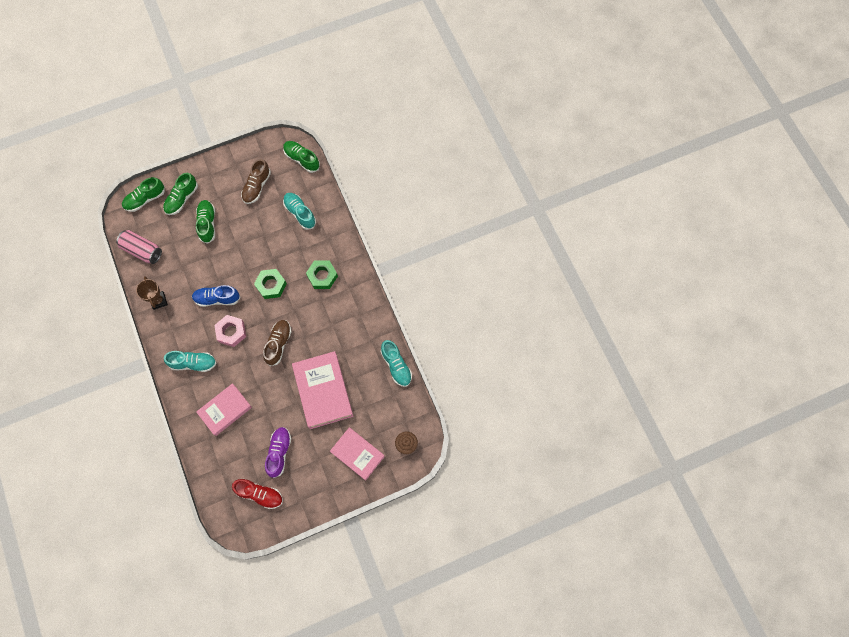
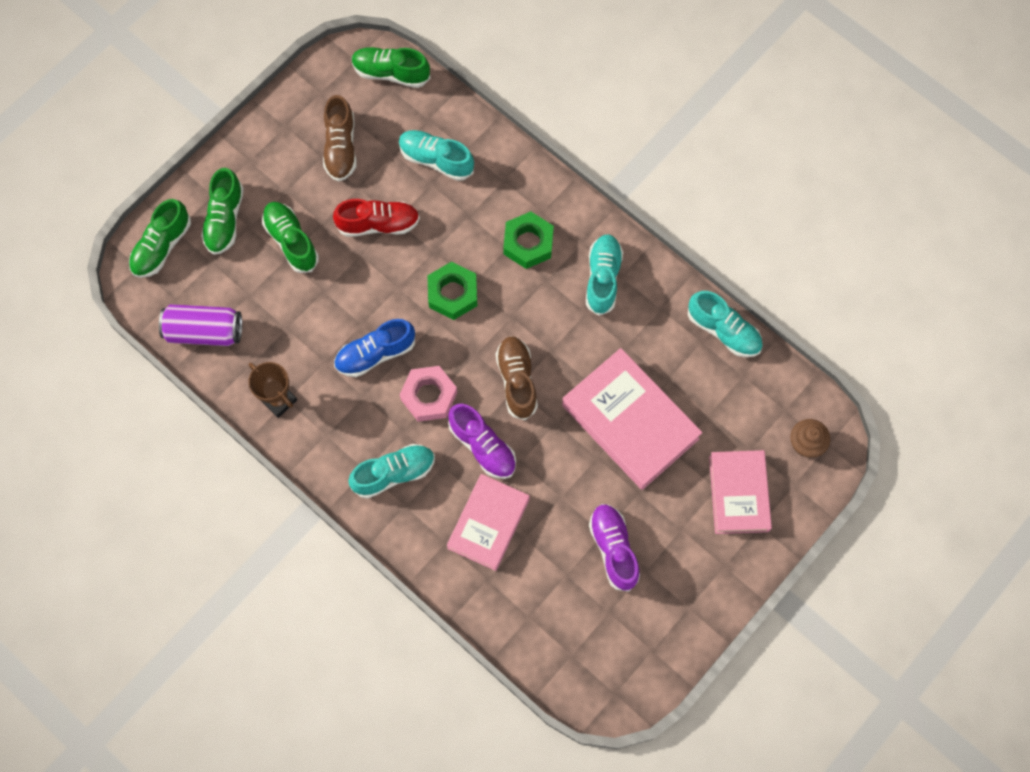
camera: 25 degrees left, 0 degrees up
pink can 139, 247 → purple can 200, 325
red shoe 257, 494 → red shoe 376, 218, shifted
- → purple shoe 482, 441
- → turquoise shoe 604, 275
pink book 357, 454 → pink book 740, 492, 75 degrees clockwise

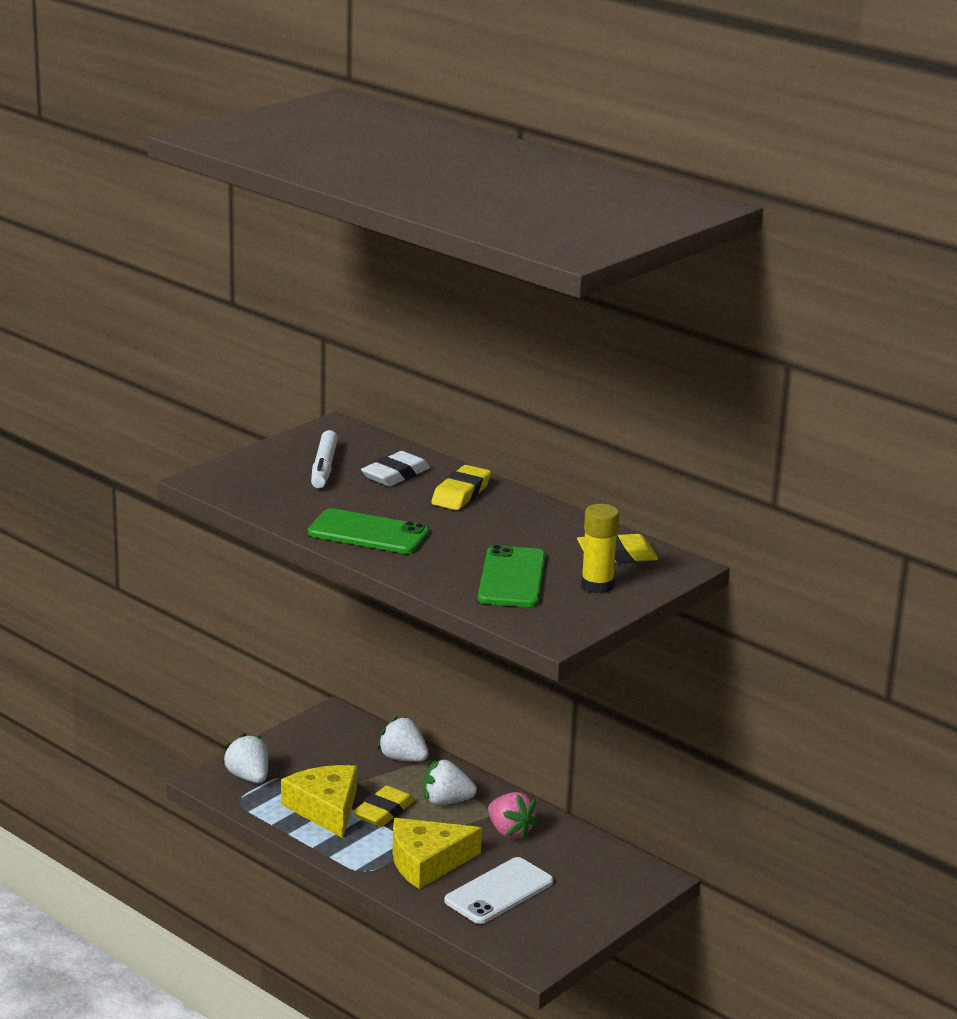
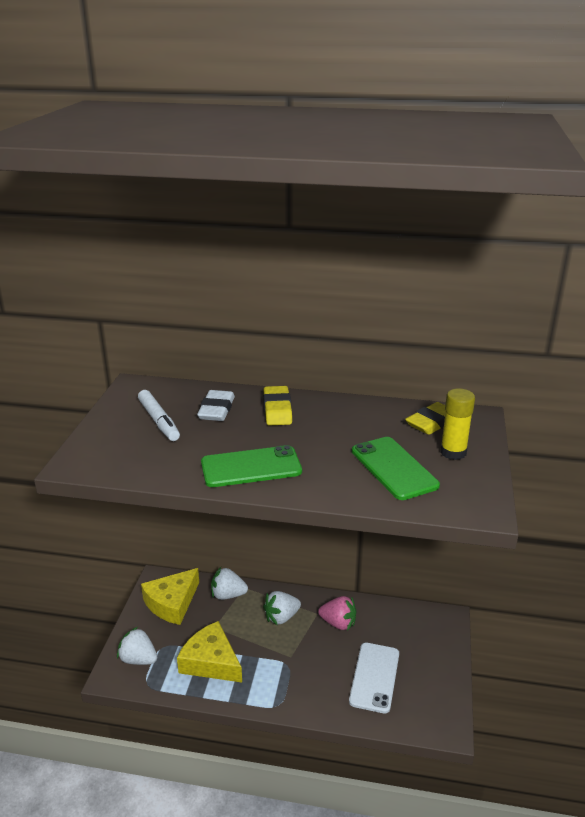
camera: 30 degrees left, 5 degrees up
yellow cheese 437, 853 → yellow cheese 170, 596, shifted
yellow eraser 384, 806 → -

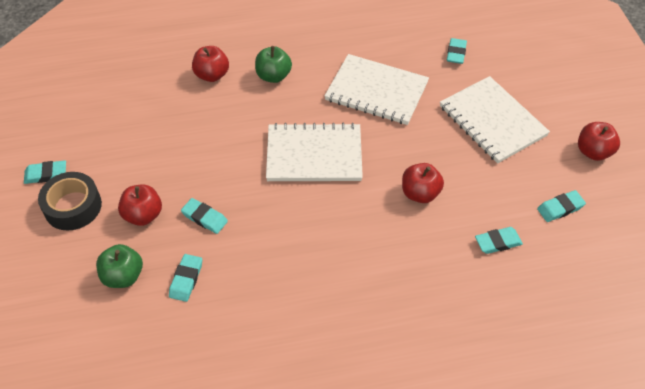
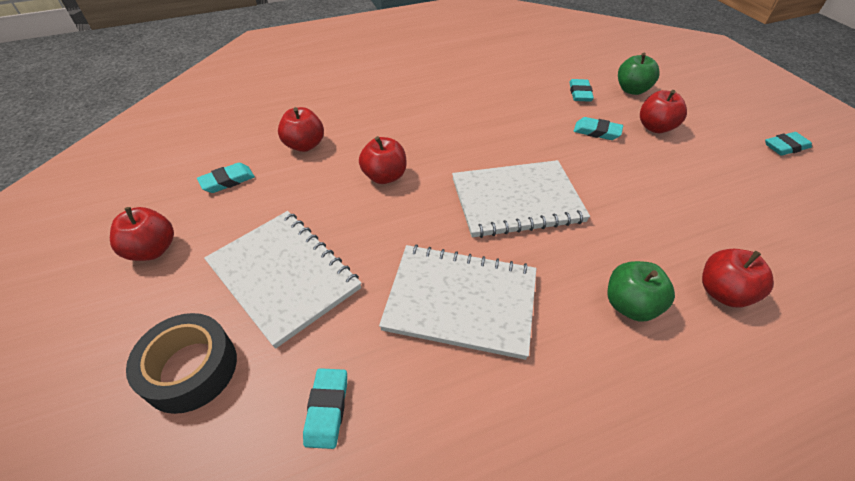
camera: 170 degrees right, 5 degrees down
black tape 70, 201 → black tape 181, 363, shifted
turquoise eraser 499, 240 → red apple 301, 129

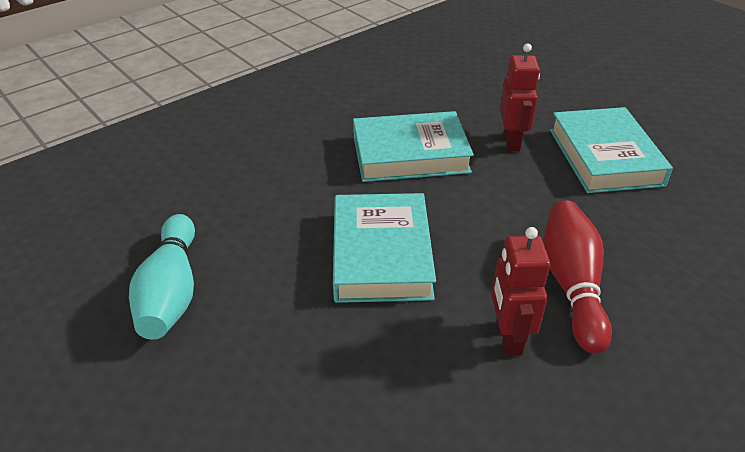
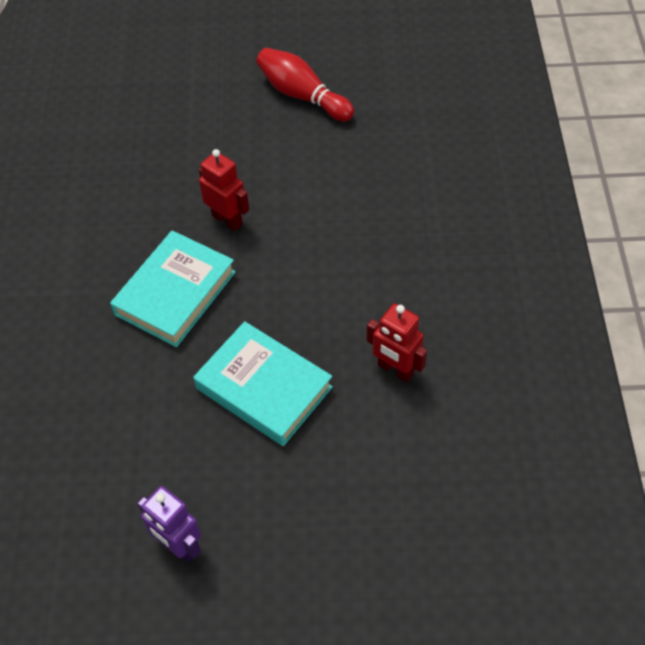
camera: 50 degrees left, 15 degrees up
turquoise bowling pin 162, 277 → purple robot 169, 524
red bowling pin 577, 277 → red bowling pin 305, 84, shifted
turquoise book 611, 150 → -

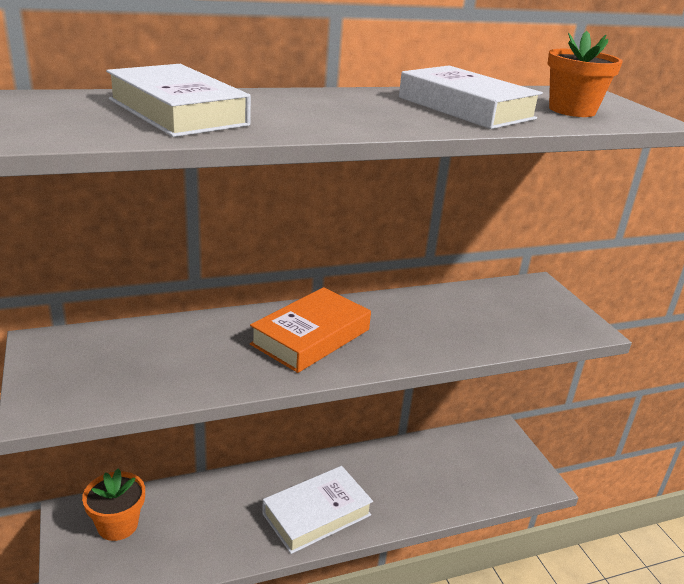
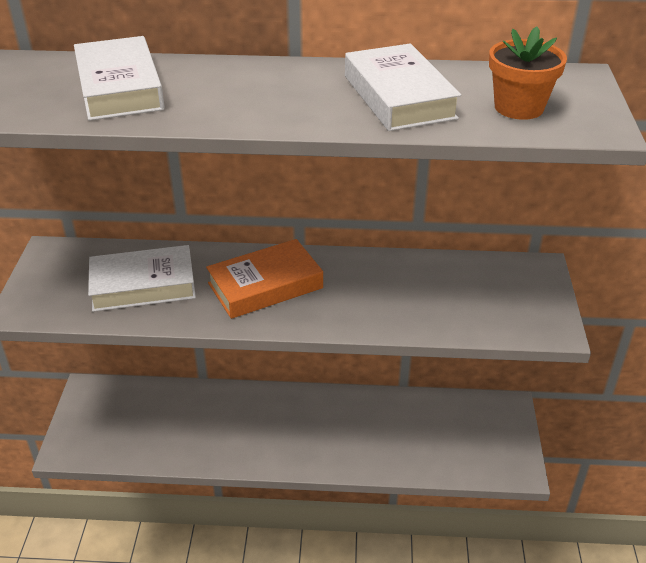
camera: 25 degrees right, 10 degrees up
white book 317, 510 → white book 142, 278, shifted
orange flower pot 113, 505 → -

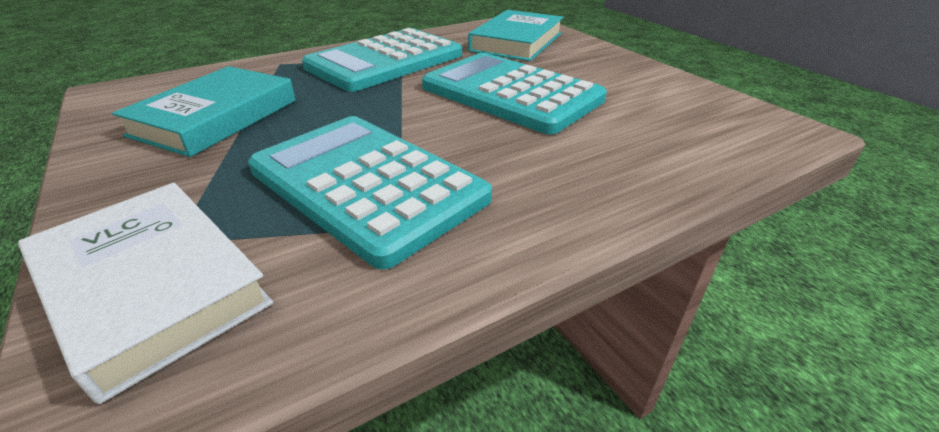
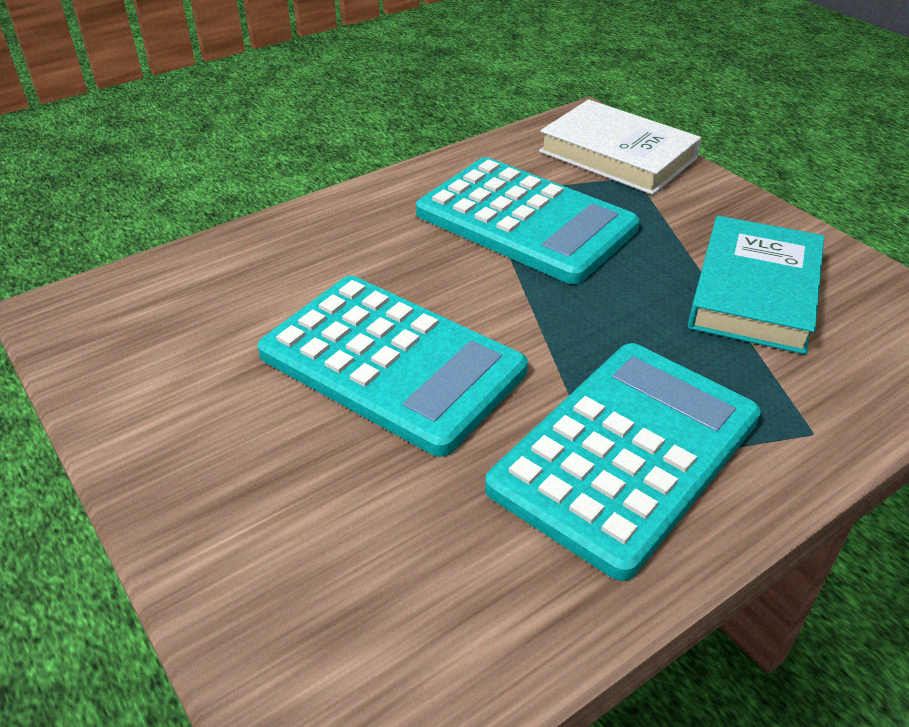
camera: 175 degrees right, 5 degrees up
turquoise book 515, 35 → -

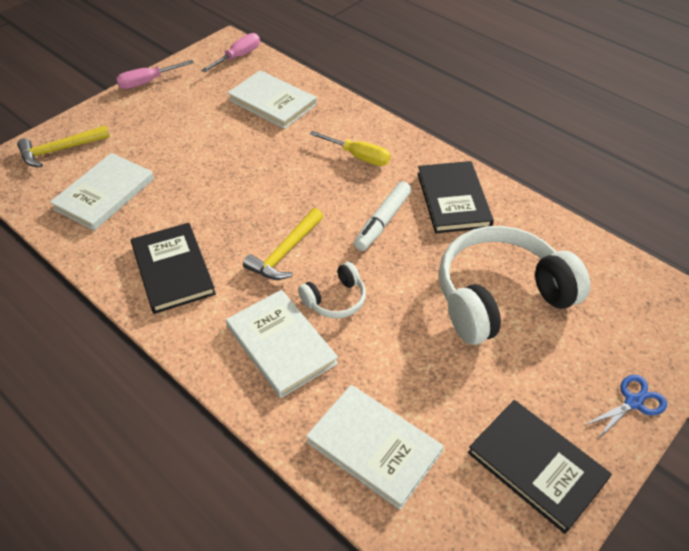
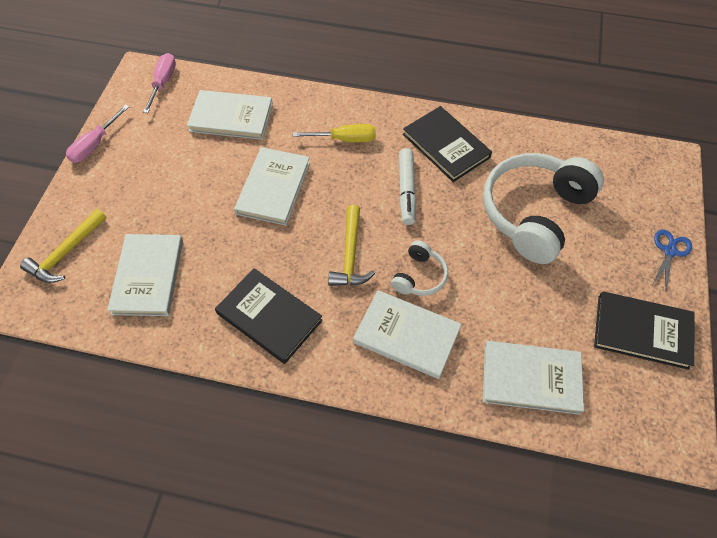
camera: 30 degrees left, 10 degrees up
- → white book 272, 186

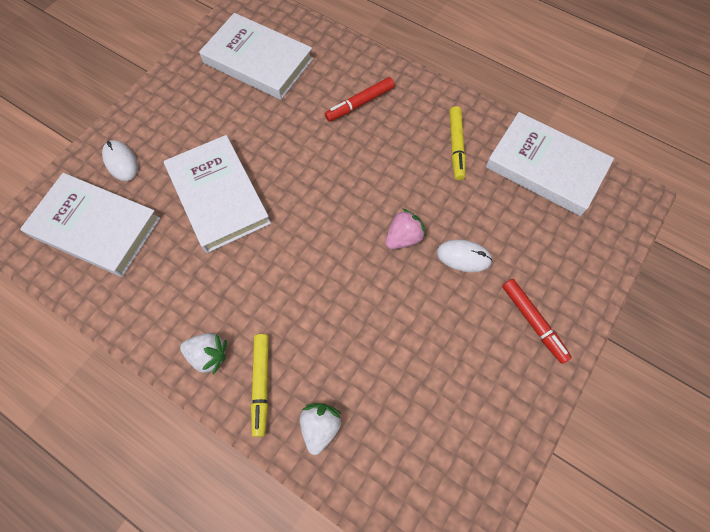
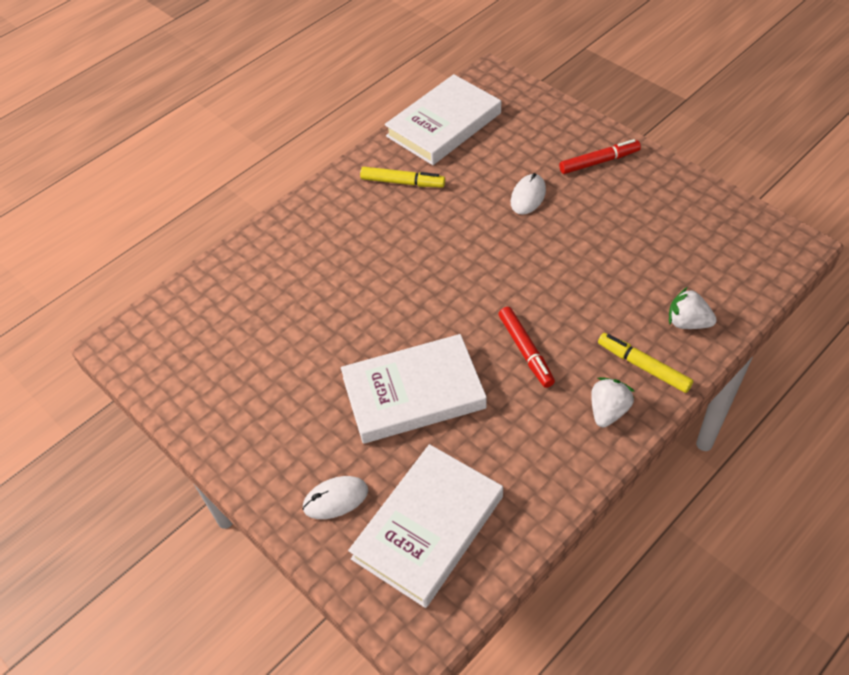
camera: 75 degrees left, 15 degrees down
red marker 360, 99 → red marker 527, 347, shifted
yellow marker 260, 385 → yellow marker 646, 363, 150 degrees counterclockwise
white book 256, 56 → -
pink strawberry 405, 228 → -

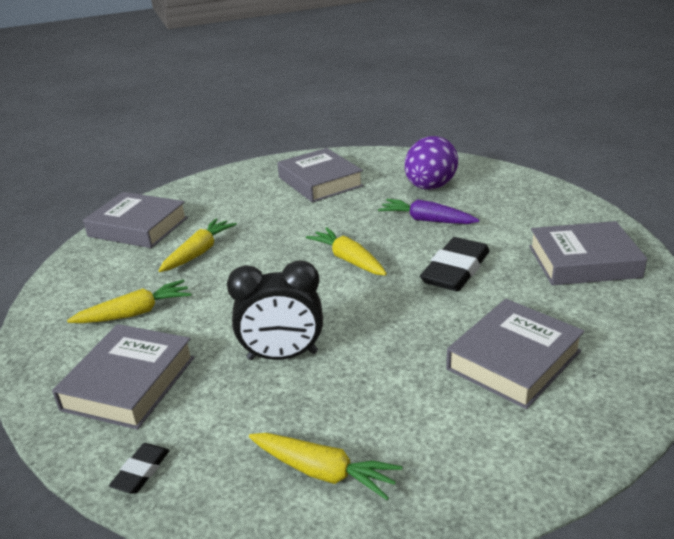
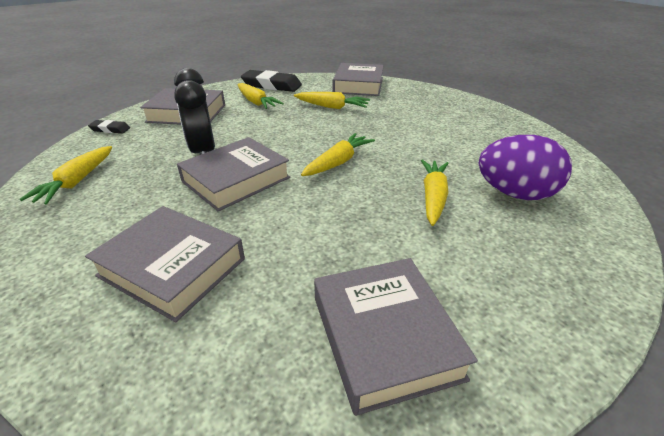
camera: 75 degrees right, 5 degrees up
grey book 320, 175 → grey book 233, 174, shifted
black eraser 454, 264 → black eraser 271, 81, shifted
purple carrot 428, 211 → yellow carrot 435, 192

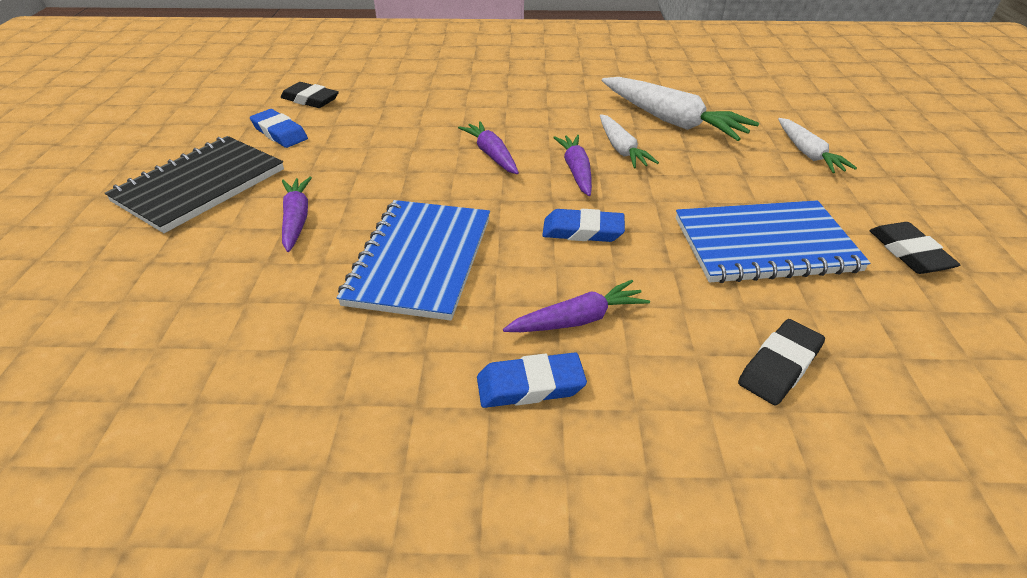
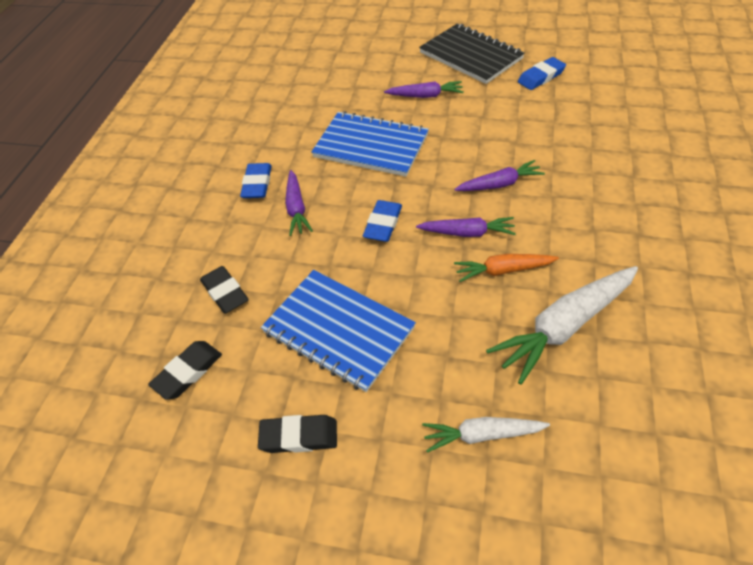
camera: 105 degrees right, 10 degrees up
black eraser 310, 95 → black eraser 185, 370, shifted
blue notebook 773, 241 → blue notebook 338, 331, 60 degrees counterclockwise
white carrot 629, 141 → orange carrot 506, 268

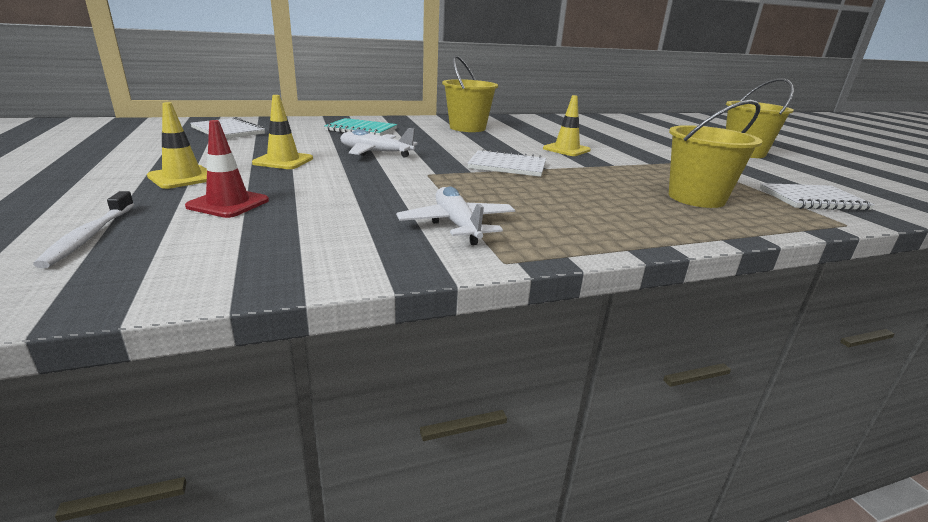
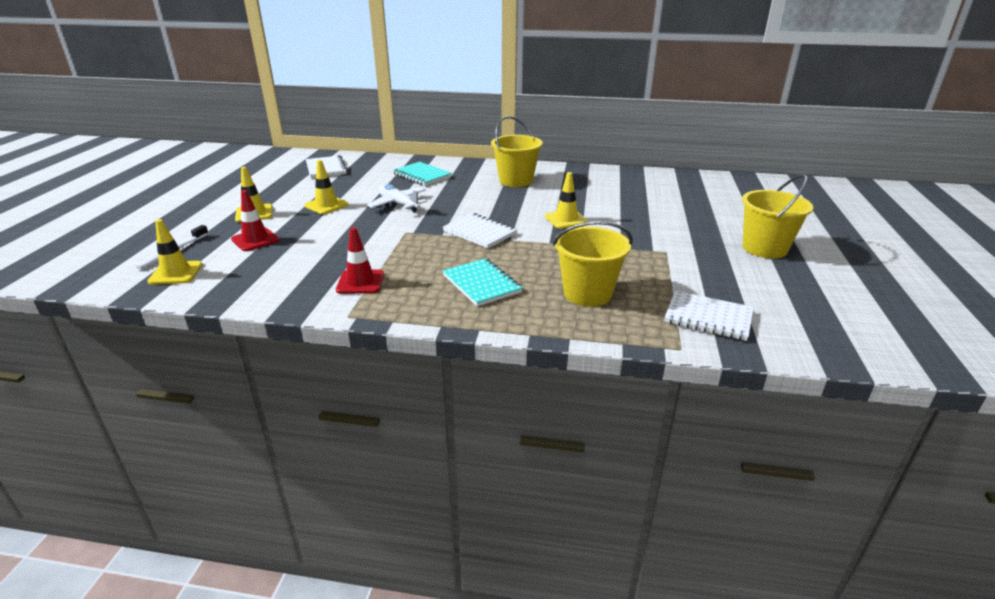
camera: 30 degrees right, 5 degrees up
- → yellow traffic cone 175, 252
white plane 455, 215 → red traffic cone 360, 260
- → turquoise notebook 483, 282

